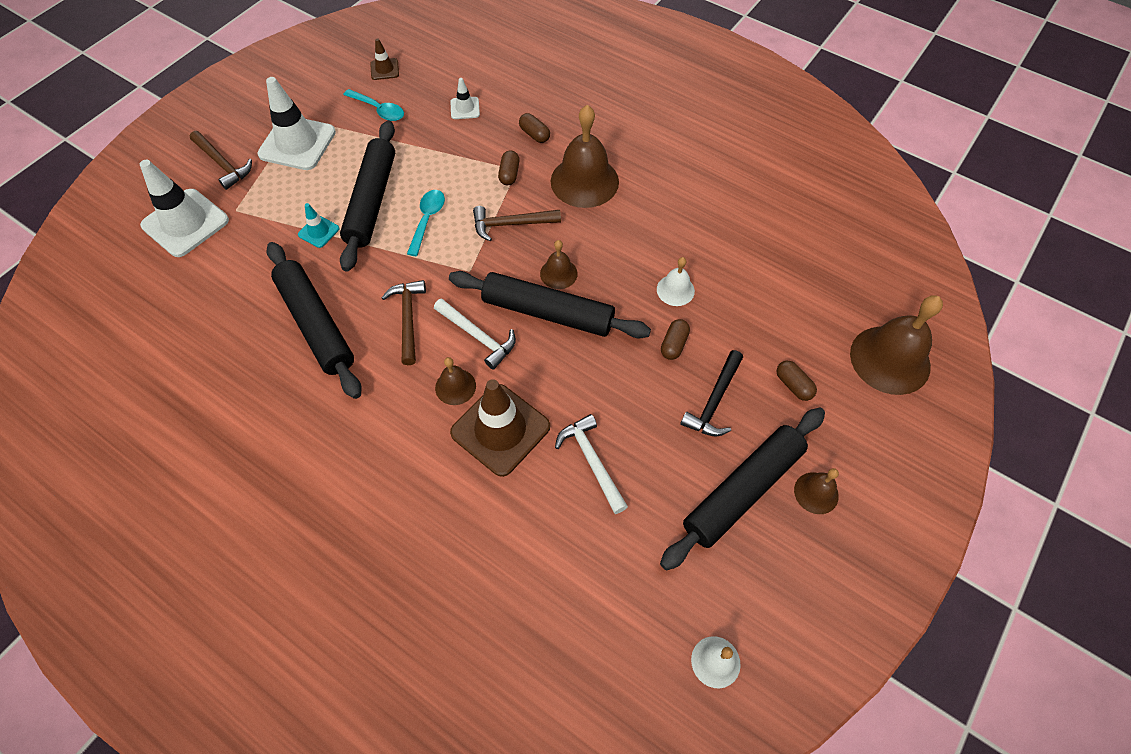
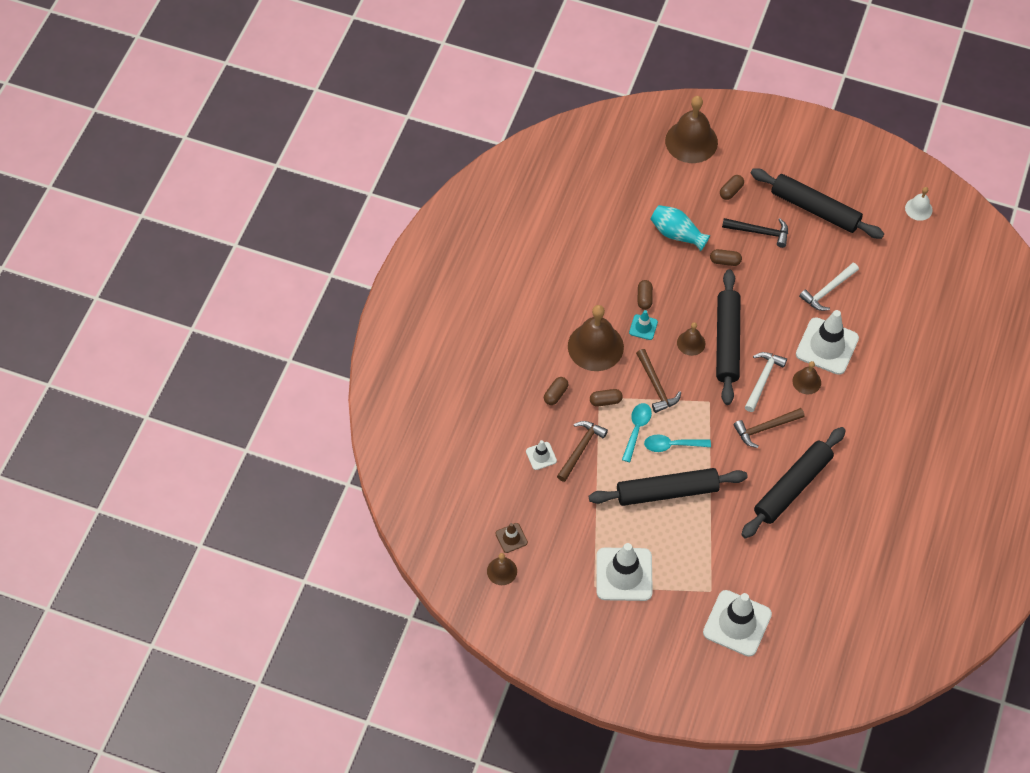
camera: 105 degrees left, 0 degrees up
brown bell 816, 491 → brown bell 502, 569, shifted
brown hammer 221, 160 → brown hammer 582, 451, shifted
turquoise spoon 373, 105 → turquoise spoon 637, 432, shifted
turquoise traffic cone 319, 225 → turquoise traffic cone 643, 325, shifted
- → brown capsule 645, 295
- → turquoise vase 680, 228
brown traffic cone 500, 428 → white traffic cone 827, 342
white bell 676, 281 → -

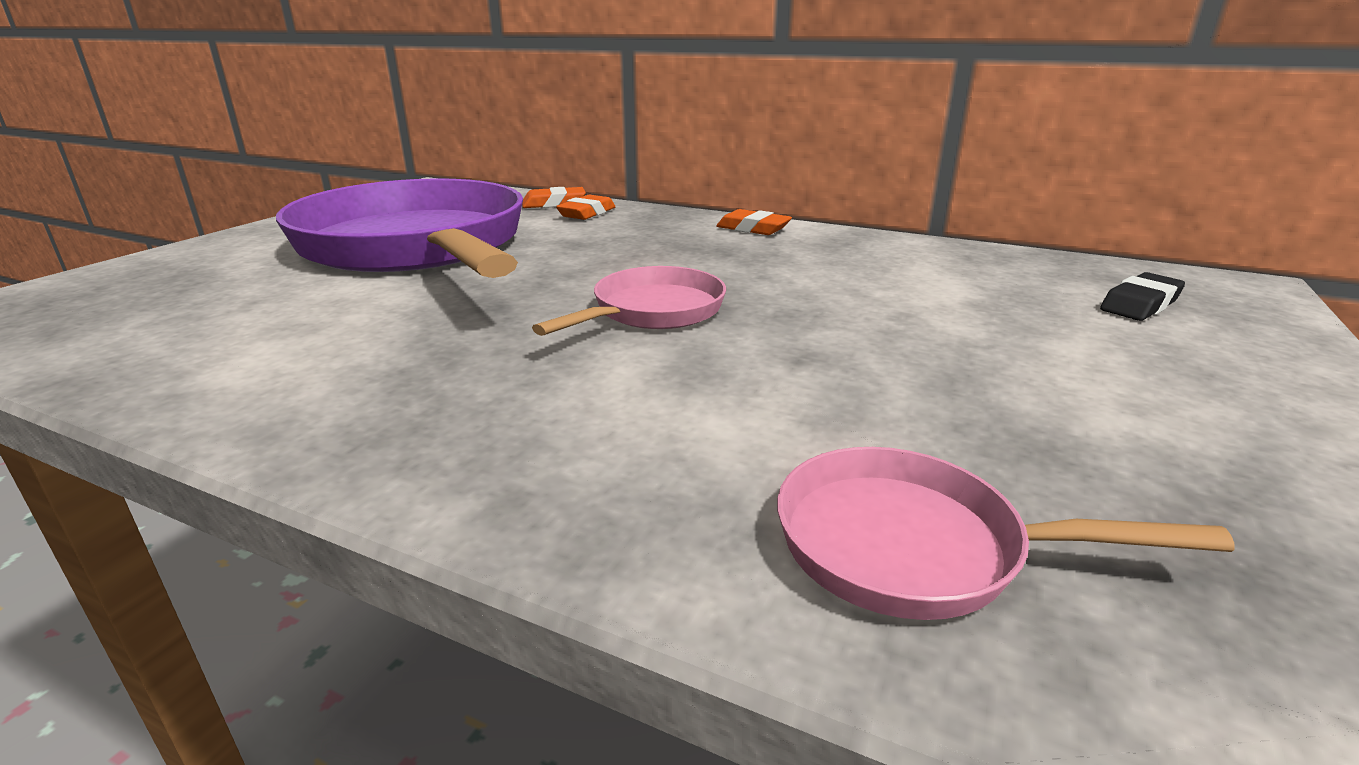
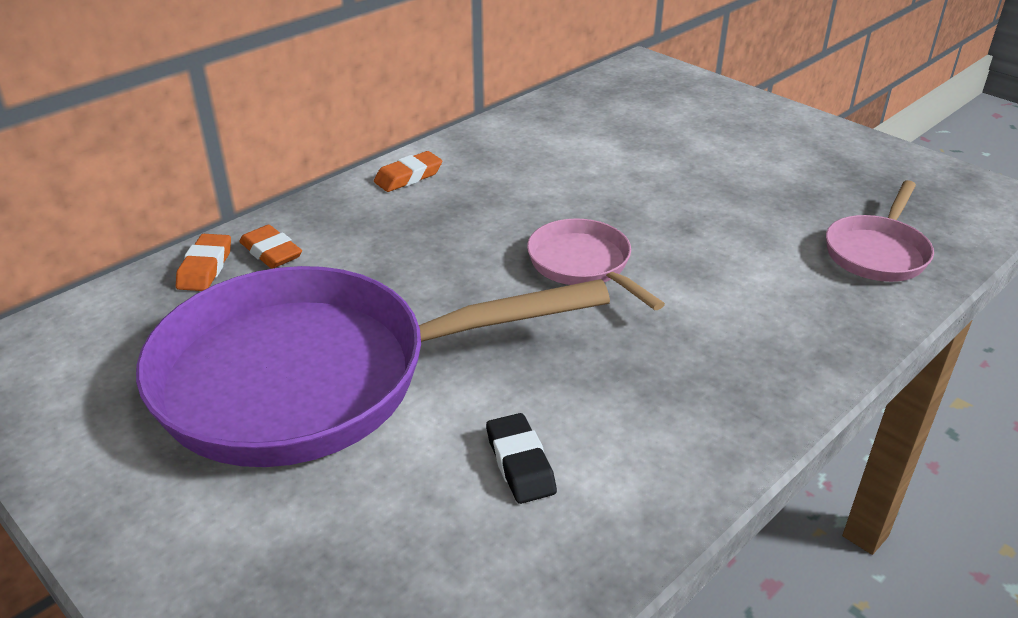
camera: 70 degrees left, 10 degrees up
black eraser 1142, 296 → black eraser 521, 458, shifted

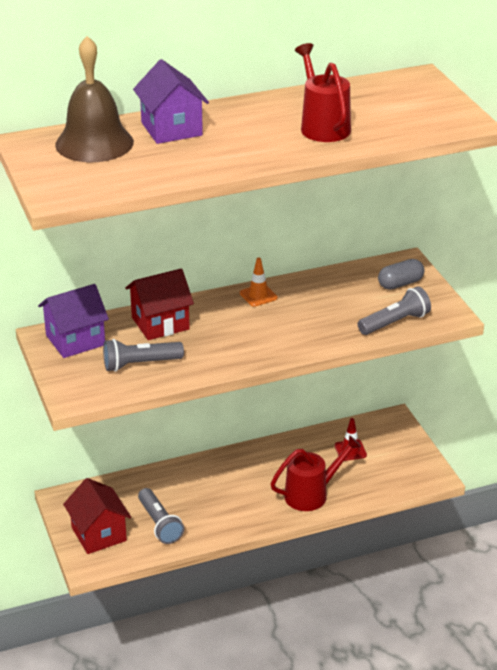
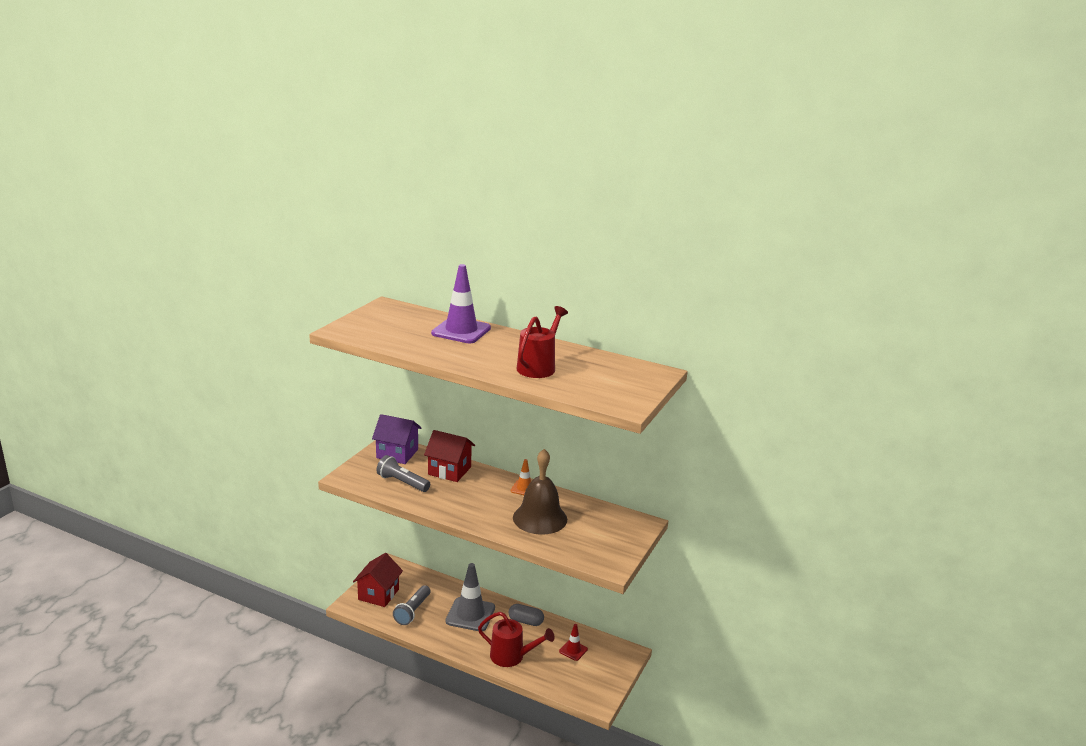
camera: 45 degrees right, 10 degrees down
purple house 171, 101 → purple traffic cone 461, 303
- → grey traffic cone 470, 597
grey capsule 401, 274 → grey capsule 526, 615, shifted
brown bell 94, 99 → brown bell 540, 492, shifted
grey flashlight 394, 310 → -

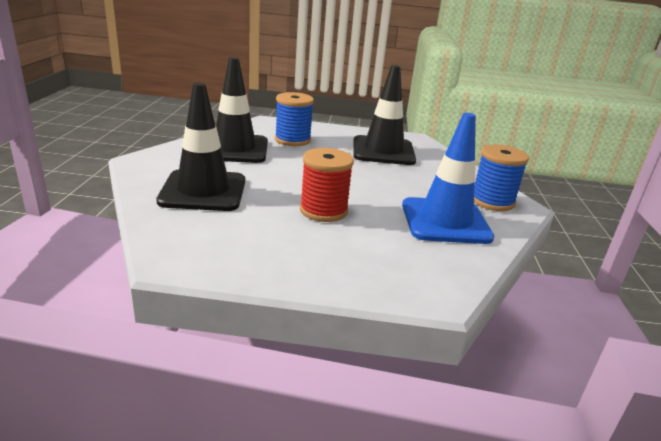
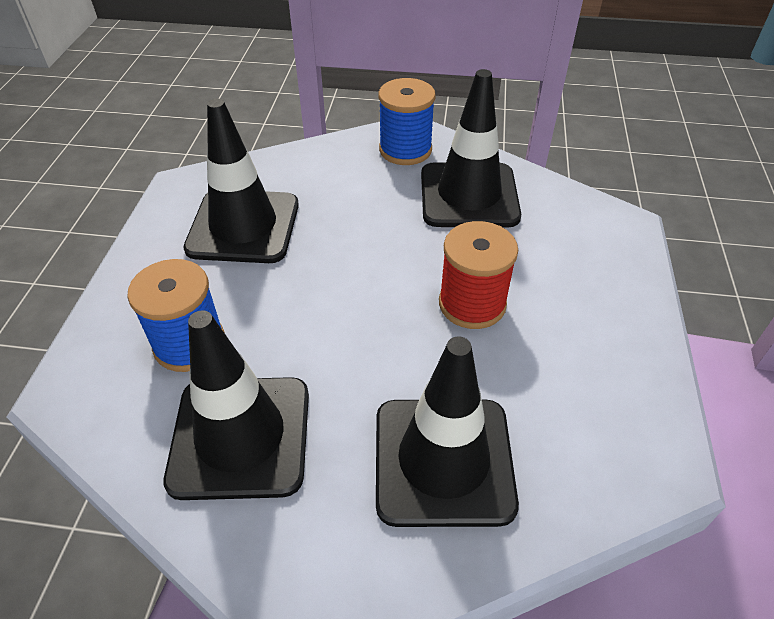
camera: 85 degrees left, 20 degrees up
blue traffic cone 448, 178 → black traffic cone 471, 148

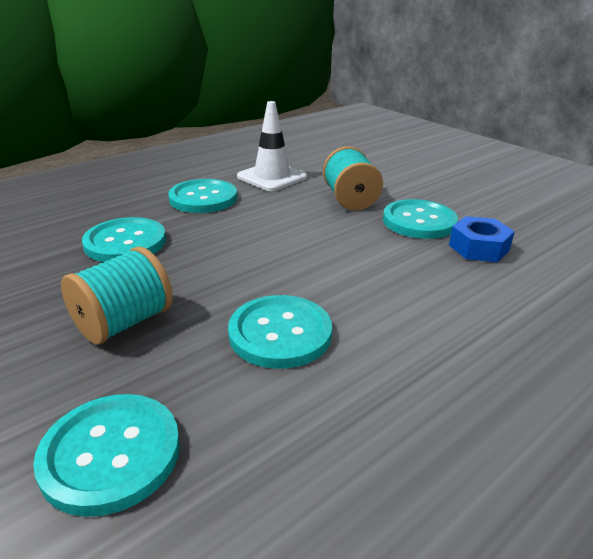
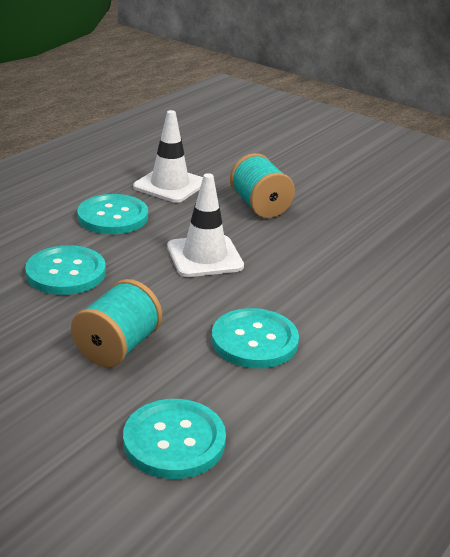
camera: 15 degrees left, 0 degrees up
- → white traffic cone 205, 225
turquoise button 420, 219 → -
blue nut 482, 239 → -

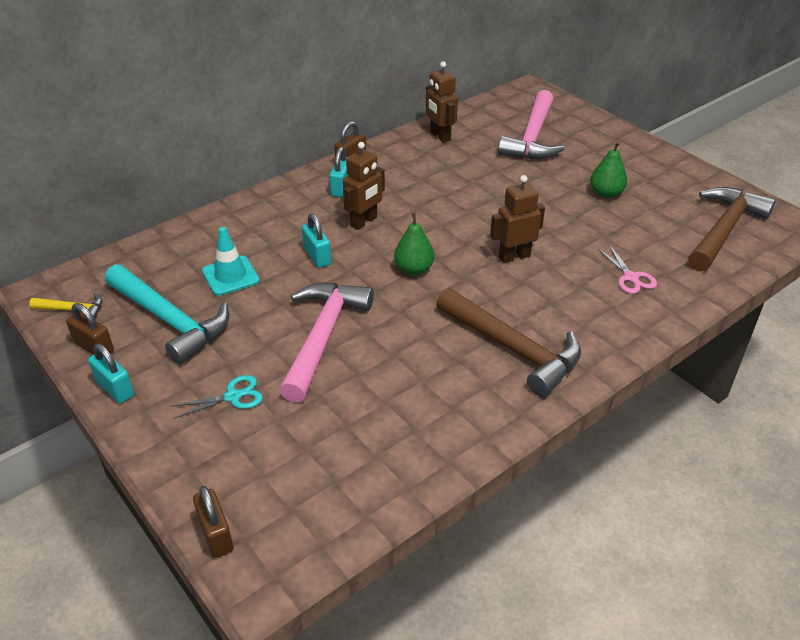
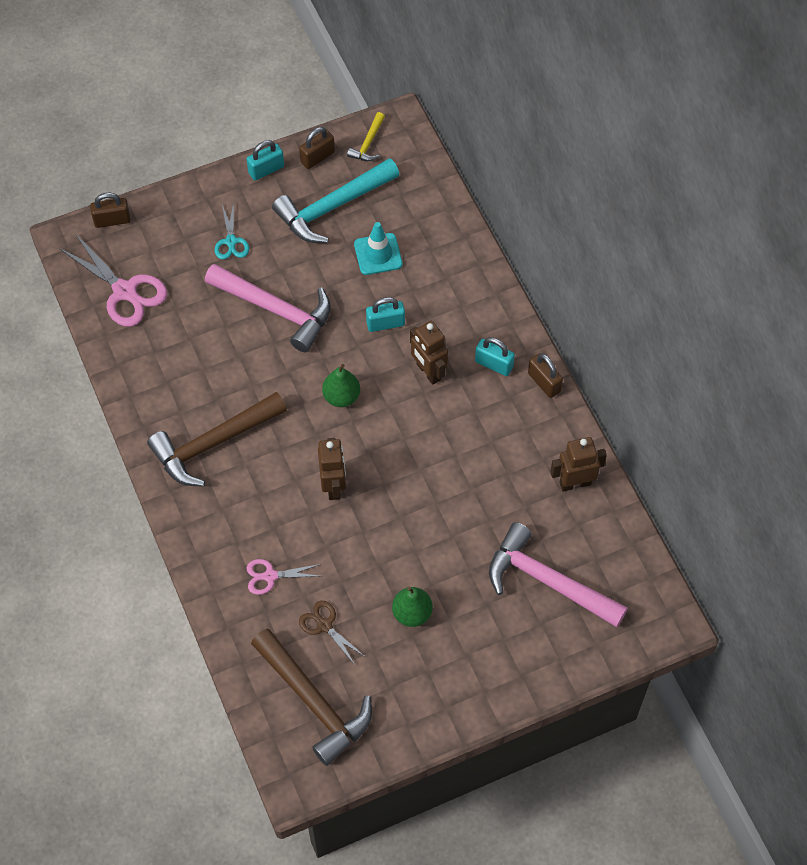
camera: 105 degrees right, 20 degrees up
- → pink scissors 113, 281
- → brown scissors 331, 633

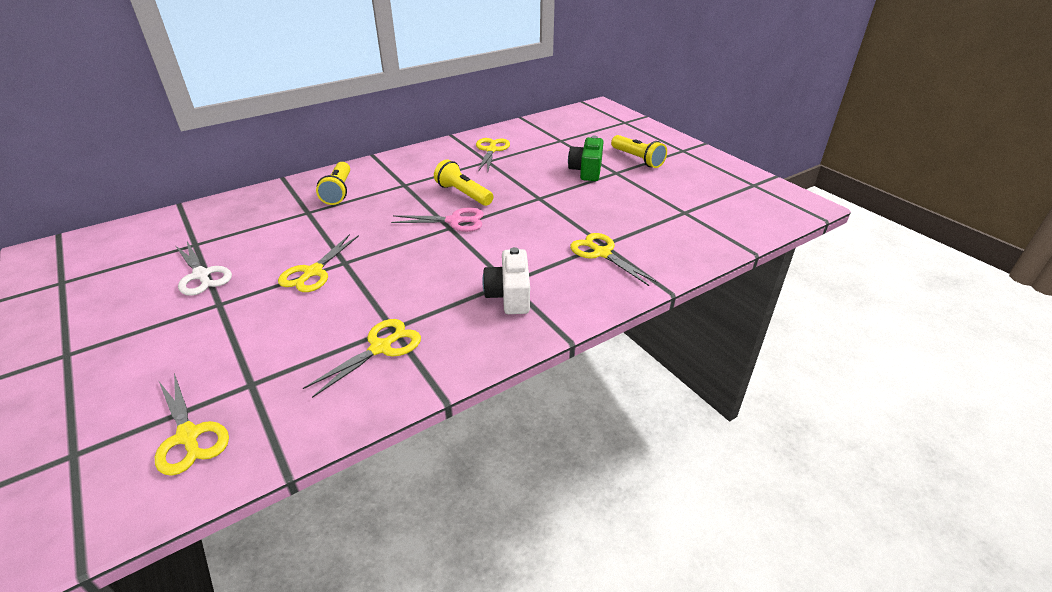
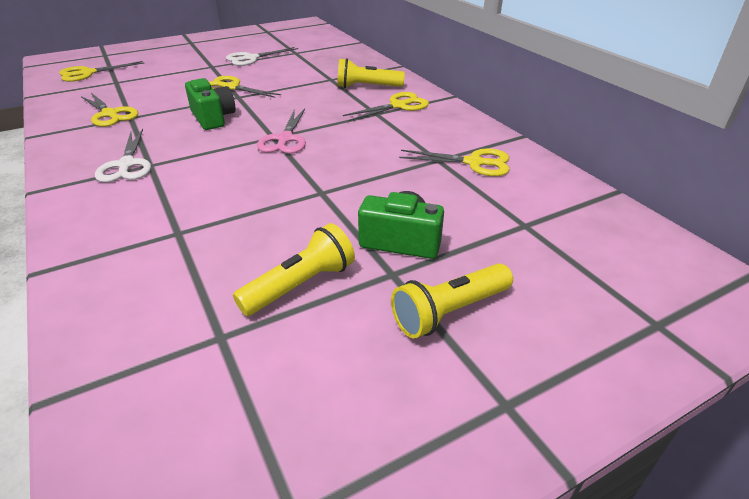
camera: 95 degrees right, 0 degrees up
white camera 506, 280 → white scissors 123, 155
- → green camera 210, 104
yellow flashlight 463, 182 → yellow flashlight 294, 269, shifted
yellow scissors 613, 259 → yellow scissors 386, 106, shifted

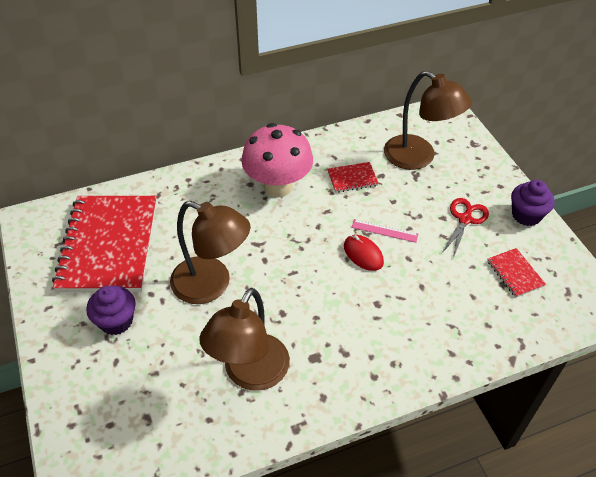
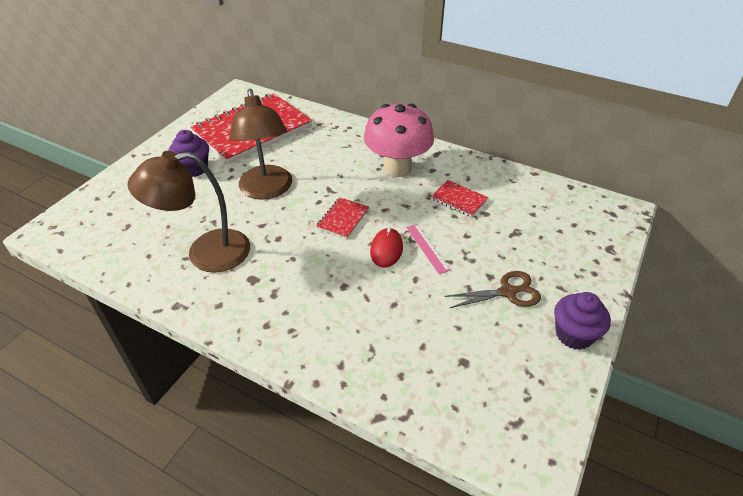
camera: 50 degrees right, 5 degrees down
red notebook 516, 273 → red notebook 342, 218, shifted
red scissors 465, 228 → brown scissors 493, 289
brown lamp 428, 120 → -

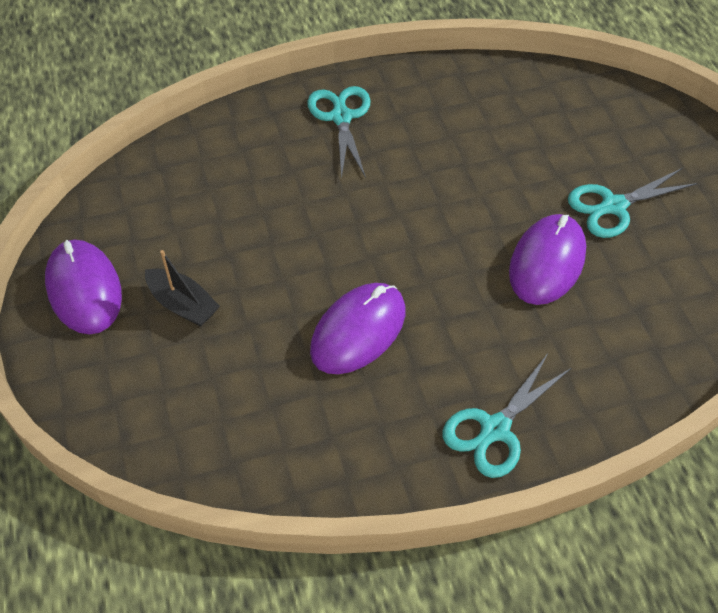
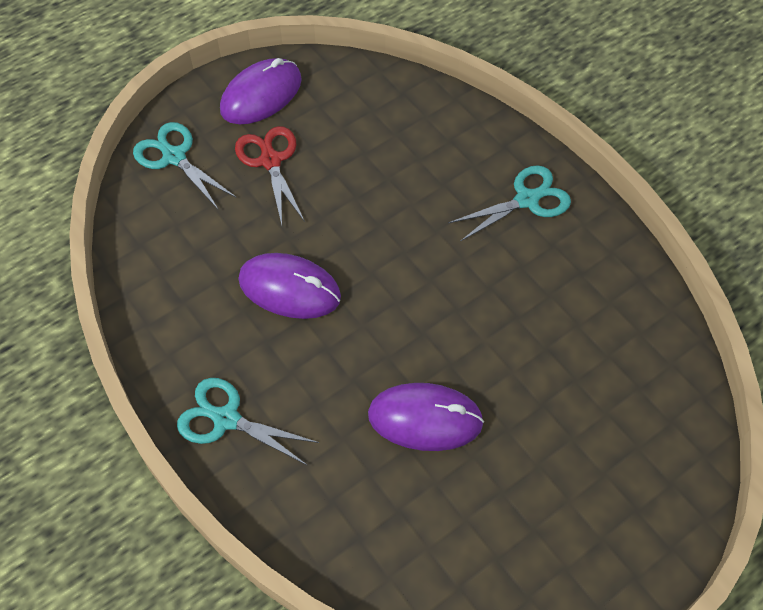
camera: 70 degrees right, 5 degrees up
turquoise scissors 633, 203 → turquoise scissors 185, 165, shifted
black boat 182, 288 → red scissors 270, 175

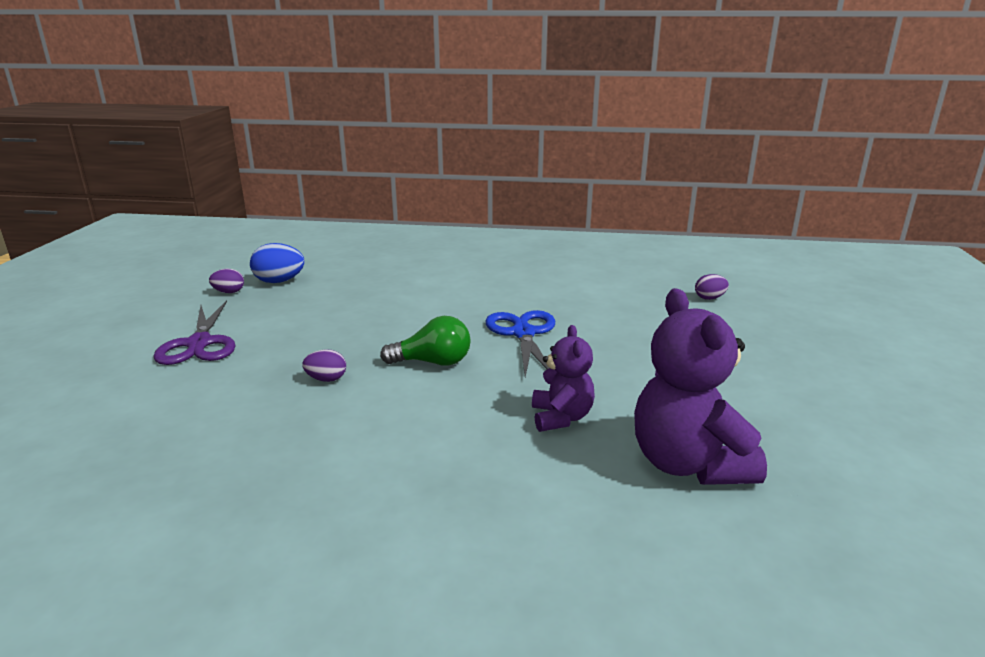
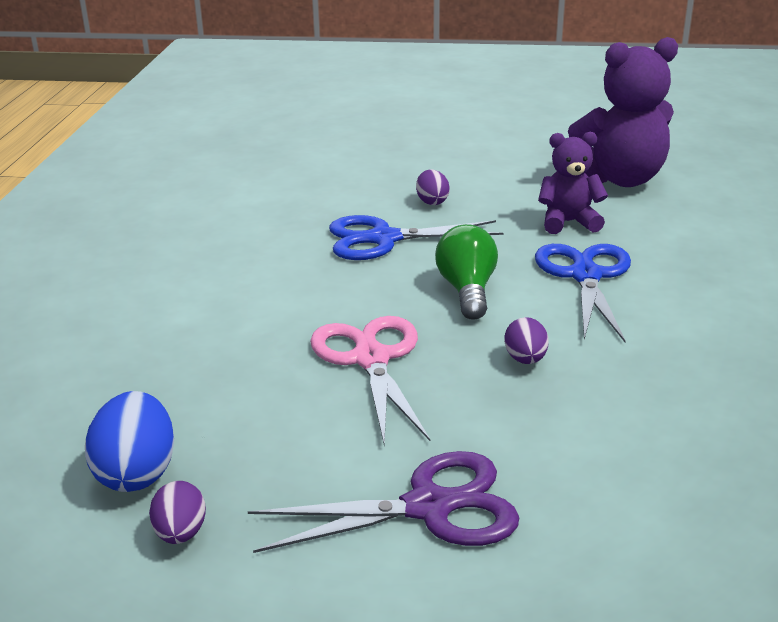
camera: 90 degrees left, 5 degrees up
- → pink scissors 370, 380
purple egg 712, 287 → purple egg 433, 187, shifted
- → blue scissors 583, 293

